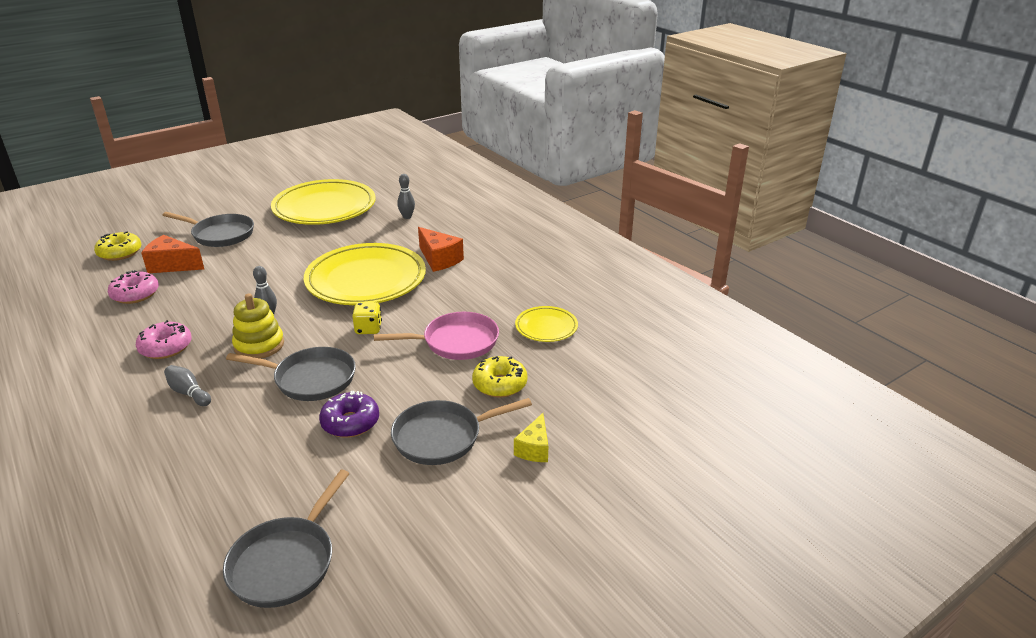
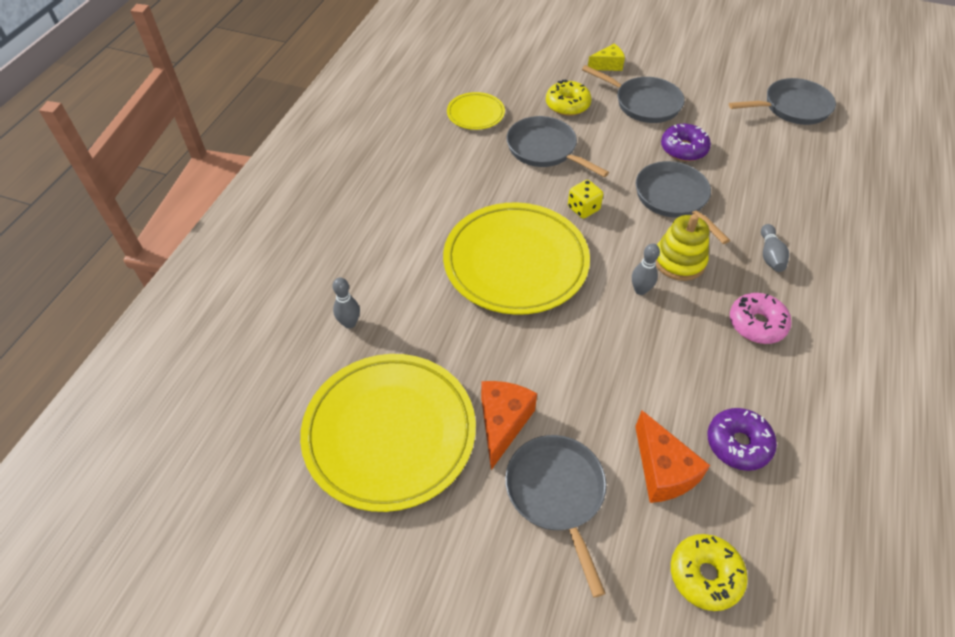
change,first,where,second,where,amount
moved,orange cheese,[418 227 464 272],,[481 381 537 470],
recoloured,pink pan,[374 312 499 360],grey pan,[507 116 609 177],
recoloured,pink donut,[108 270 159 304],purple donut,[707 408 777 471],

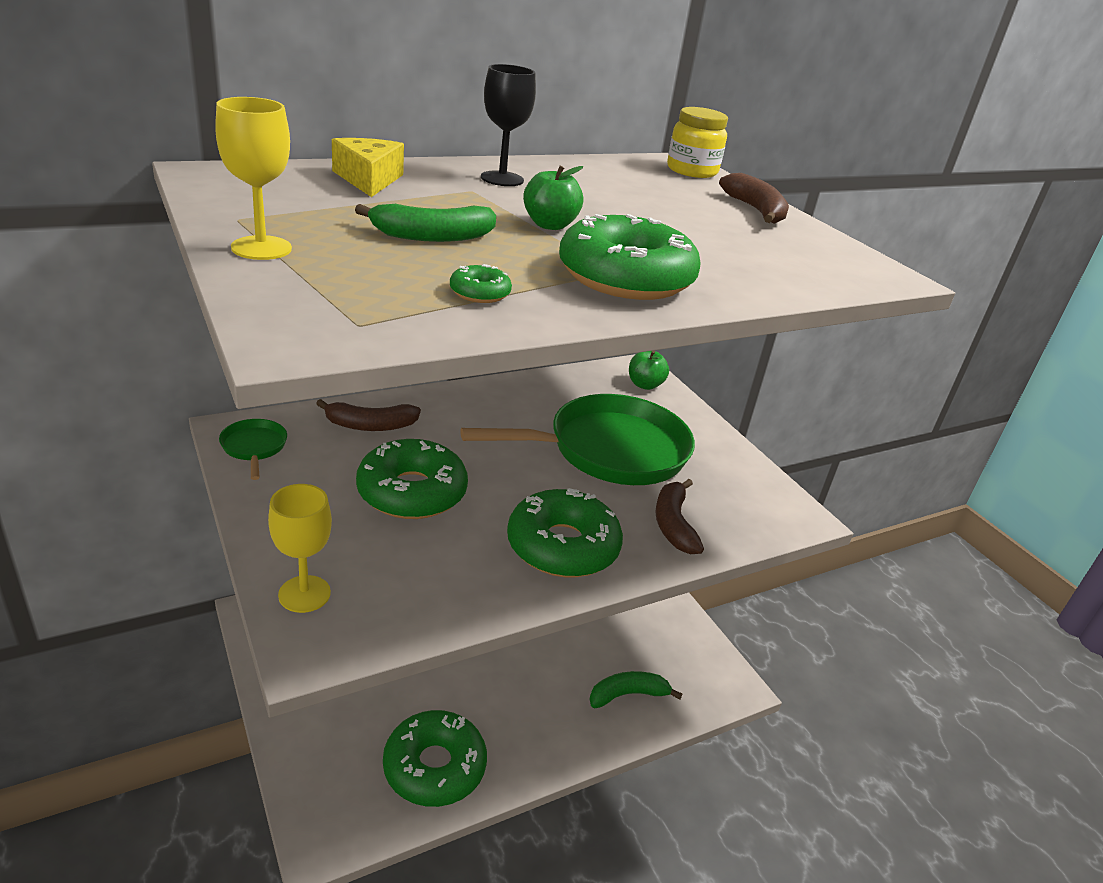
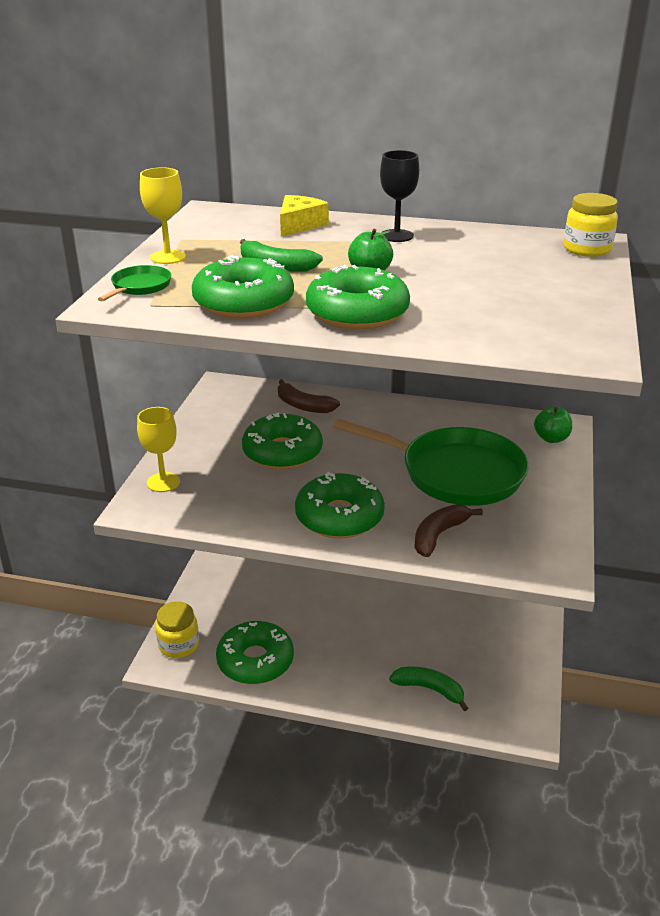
change,first,where,second,where,amount
moved,green pan,[219 419 287 480],,[98 265 172 301],
added,,,yellow jar,[155 601 199 658],
resized,green donut,[450 264 512 303],,[192 255 294 319],x2.48
removed,brown banana,[719 173 789 224],,,

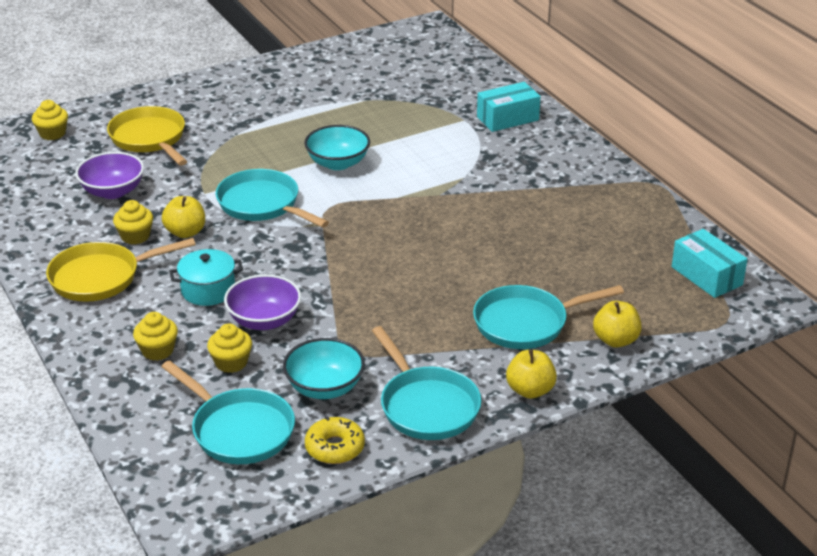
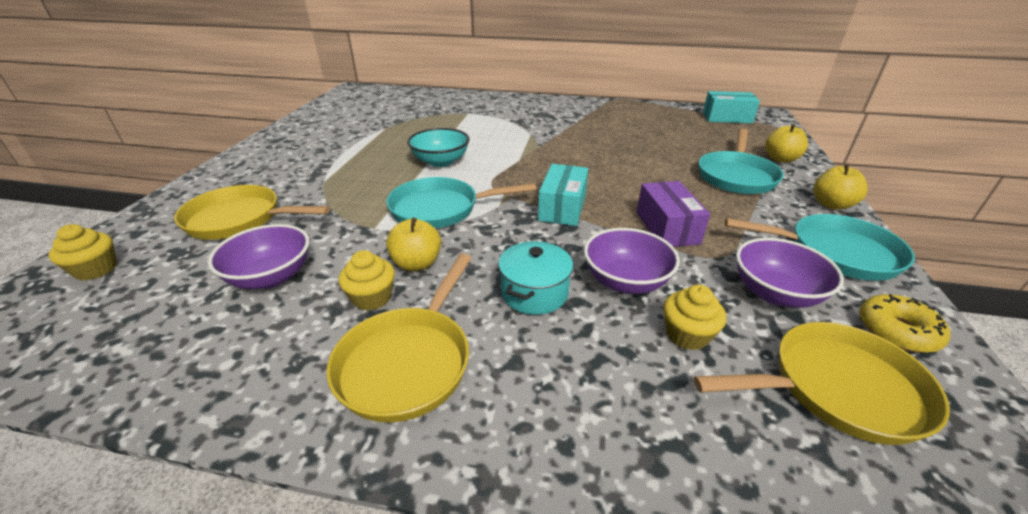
change,first,where,second,where,amount
moved,turquoise box,[477 82 541 132],,[538 164 588 226],
added,,,purple box,[637 181 710 247],
recoloured,turquoise pan,[161 360 295 464],yellow pan,[694 322 950 445],
recoloured,turquoise bowl,[283 338 365 399],purple bowl,[736 238 844 308],
removed,yellow cupcake,[133 312 178 361],,,

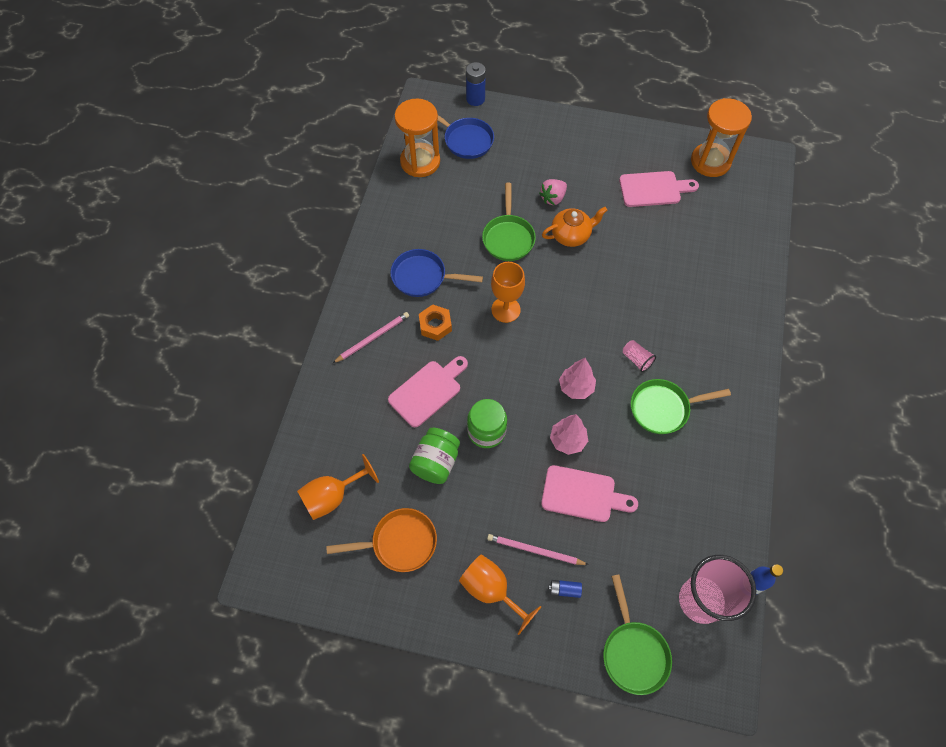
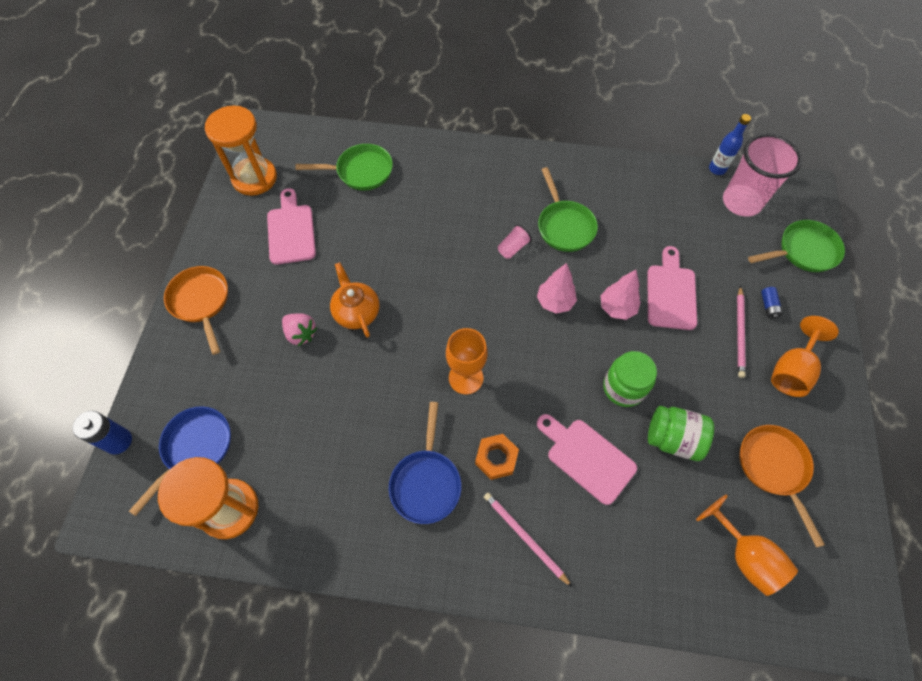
change,first,where,second,where,amount
added,,,orange pan,[164 266 228 355],
moved,green pan,[482 183 536 261],,[295 144 393 190],

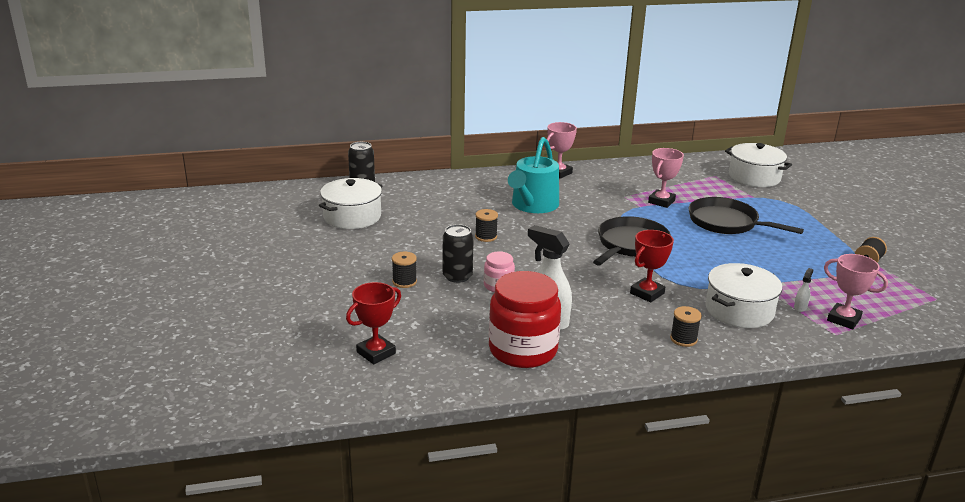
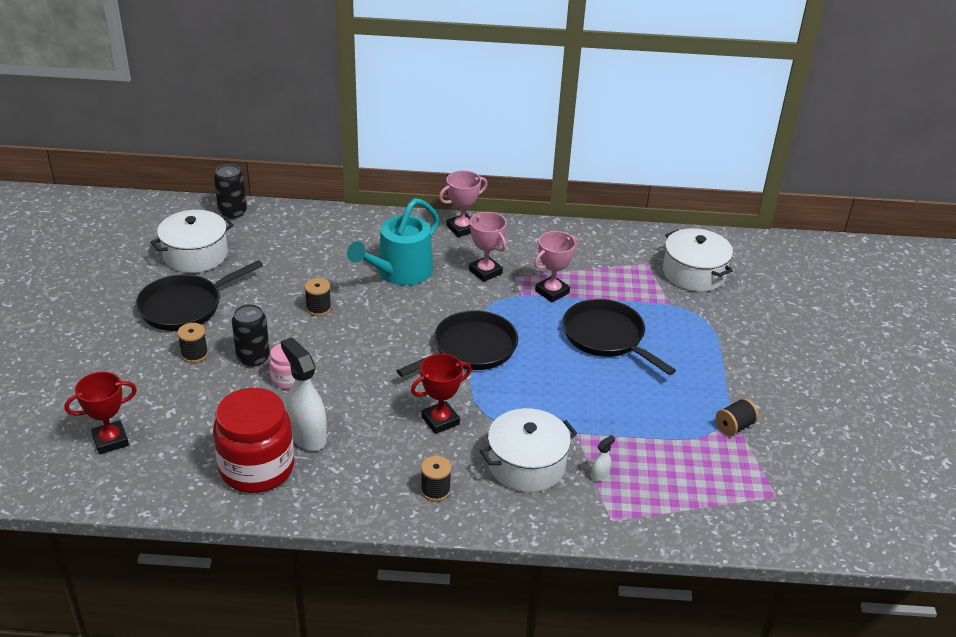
change,first,where,second,where,amount
added,,,black pan,[136 260 263 331],
moved,pink trophy,[824 254 888 330],,[469 212 507 282],

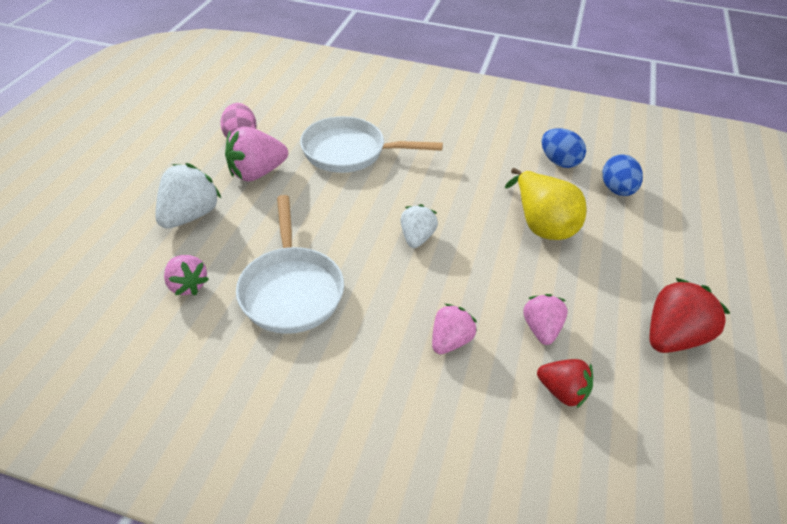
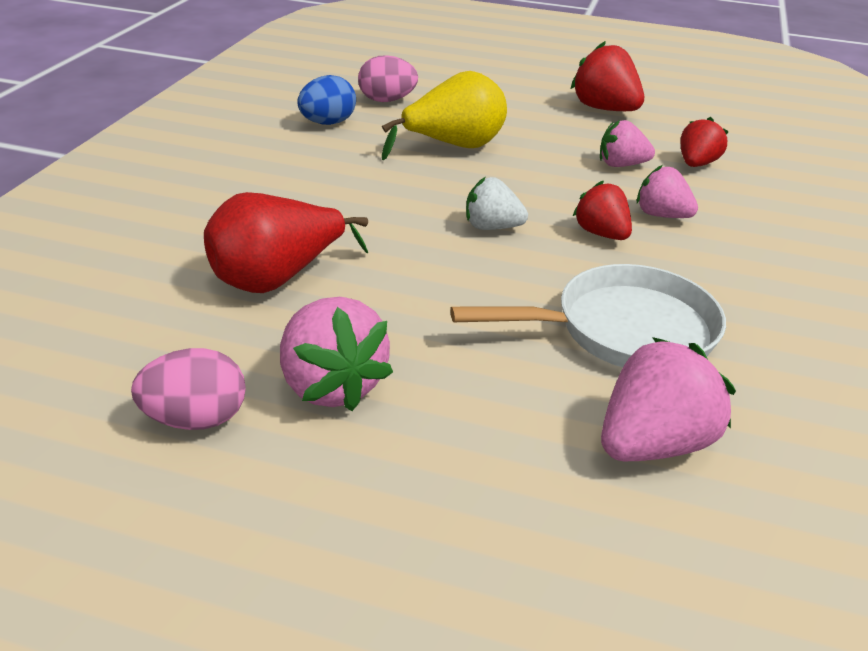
change,first,where,second,where,amount
replaced,white pan,[300 116 443 173],red pear,[204 192 368 293],
recoloured,blue egg,[602 154 643 196],pink egg,[358 55 418 102],
added,,,red strawberry,[573 181 632 240],
resized,pink strawberry,[164 255 209 295],,[601 337 736 461],x1.55
removed,white strawberry,[155 163 222 228],,,

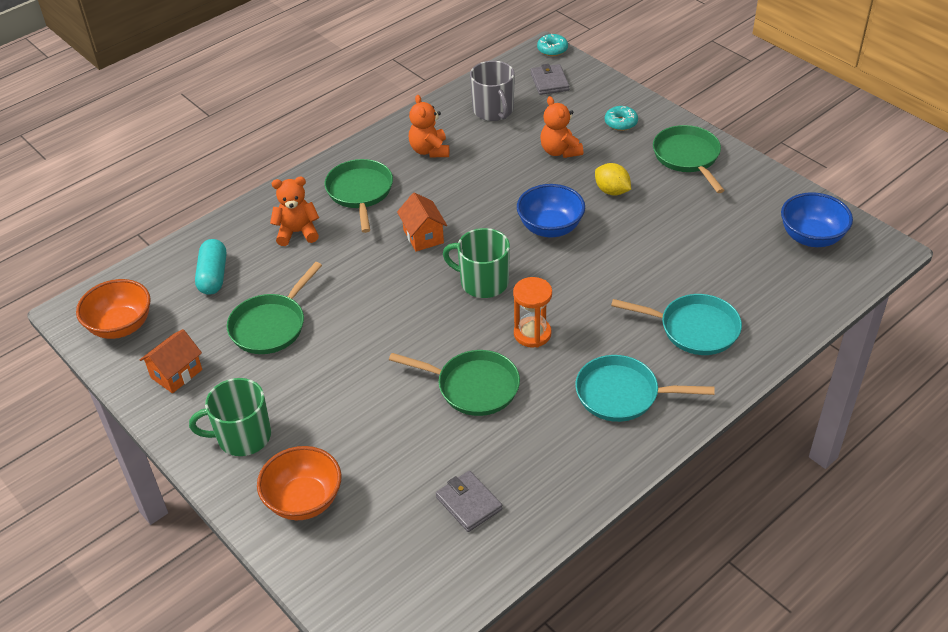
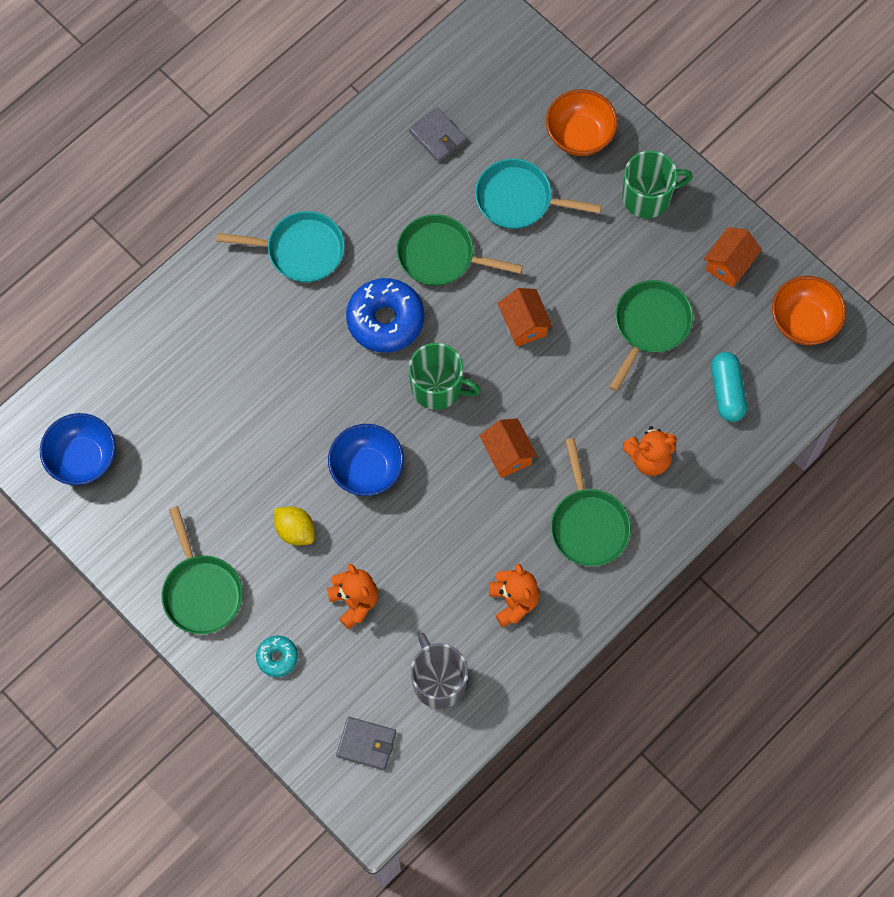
change,first,where,second,where,amount
turned,grey wallet,[531 64 569 95],,[336 717 396 770],60 degrees counterclockwise
replaced,orange hourglass,[513 277 552 348],blue donut,[346 278 424 353],
moved,turquoise pan,[611 294 742 355],,[475 159 602 229],
added,,,orange house,[498 288 553 347],
removed,turquoise donut,[537 34 568 56],,,

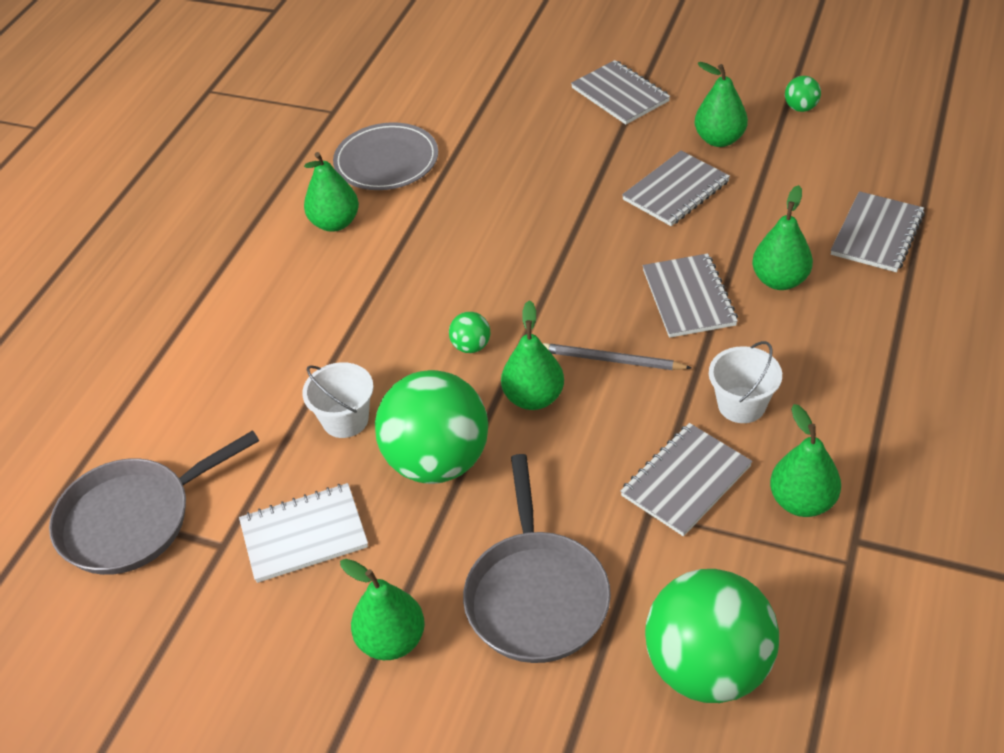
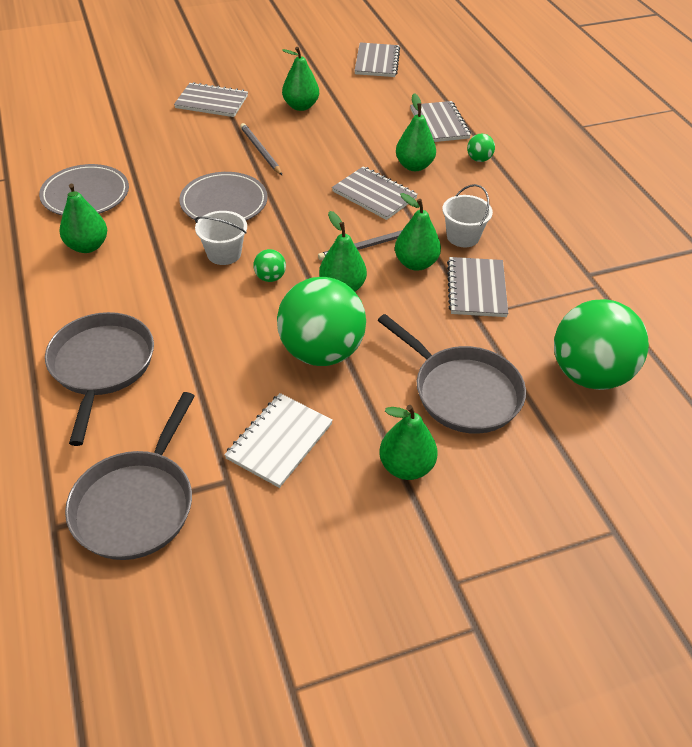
change,first,where,second,where,amount
added,,,grey pan,[45 312 154 446],
added,,,grey plate,[179 172 268 221],
moved,white bucket,[302 362 373 438],,[195 211 247 265],
added,,,grey pencil,[240 123 282 175],
moved,grey notebook,[622 151 730 226],,[354 42 400 77],
moved,green pear,[770 404 841 517],,[395 193 441 271],
moved,green ball,[785 76 821 112],,[467 134 495 162],

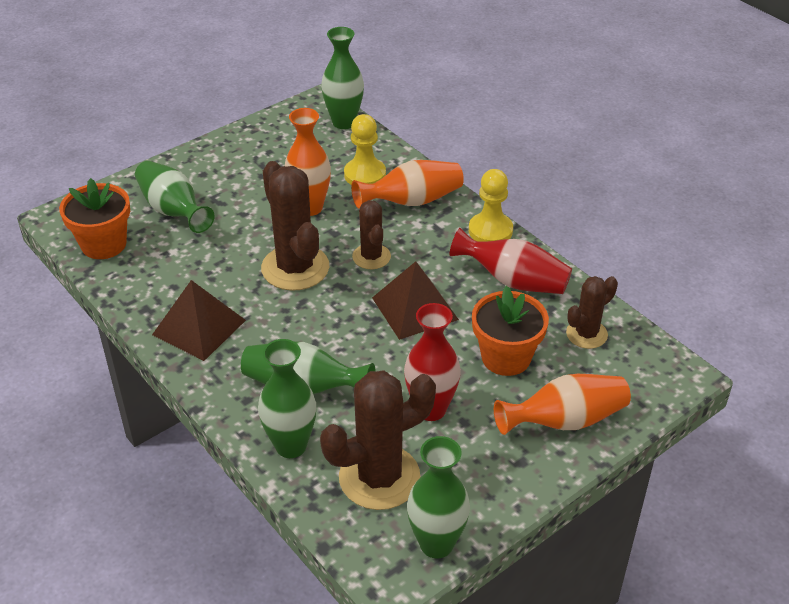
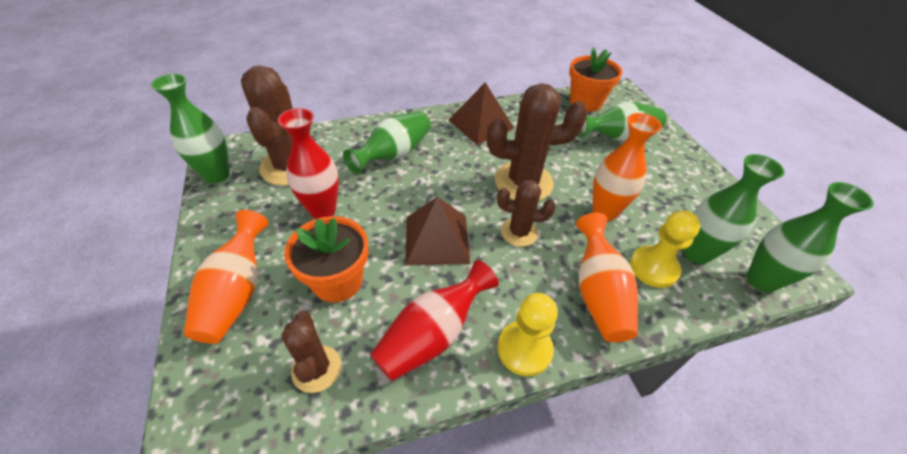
change,first,where,second,where,amount
moved,green vase,[258 339 316 458],,[683 154 785 264],

